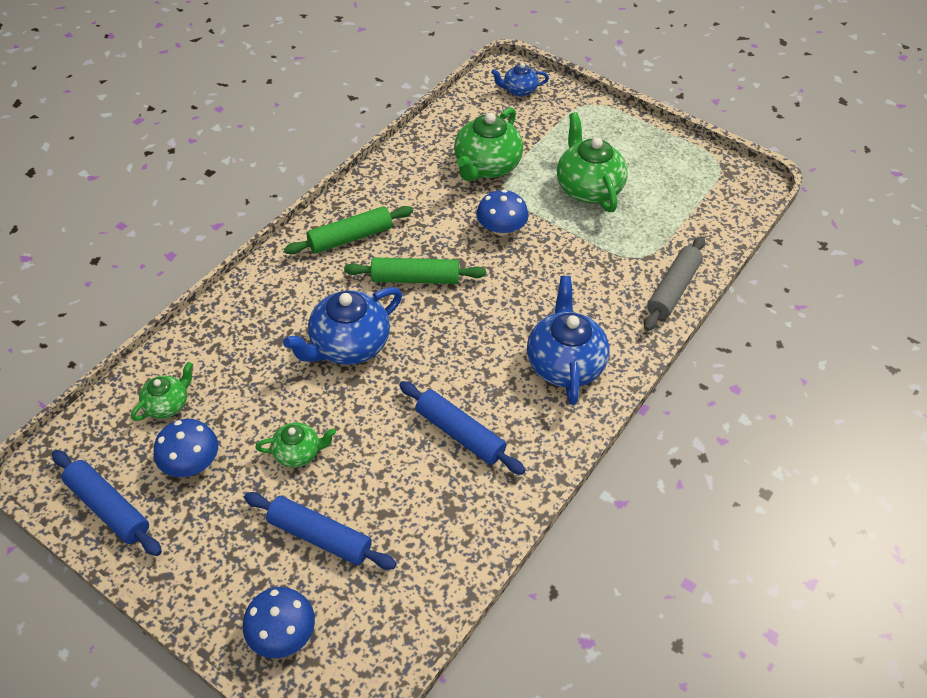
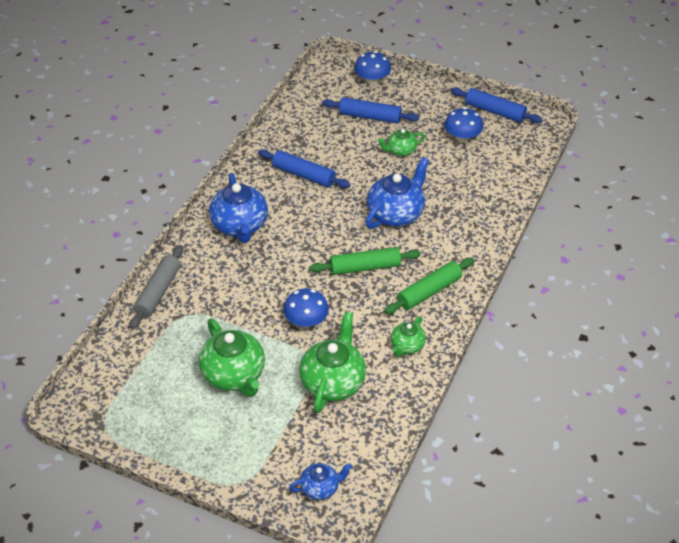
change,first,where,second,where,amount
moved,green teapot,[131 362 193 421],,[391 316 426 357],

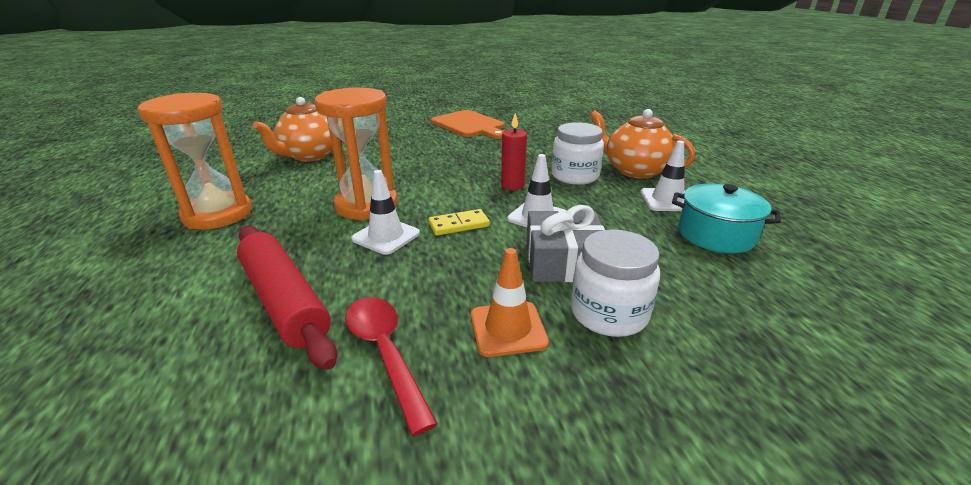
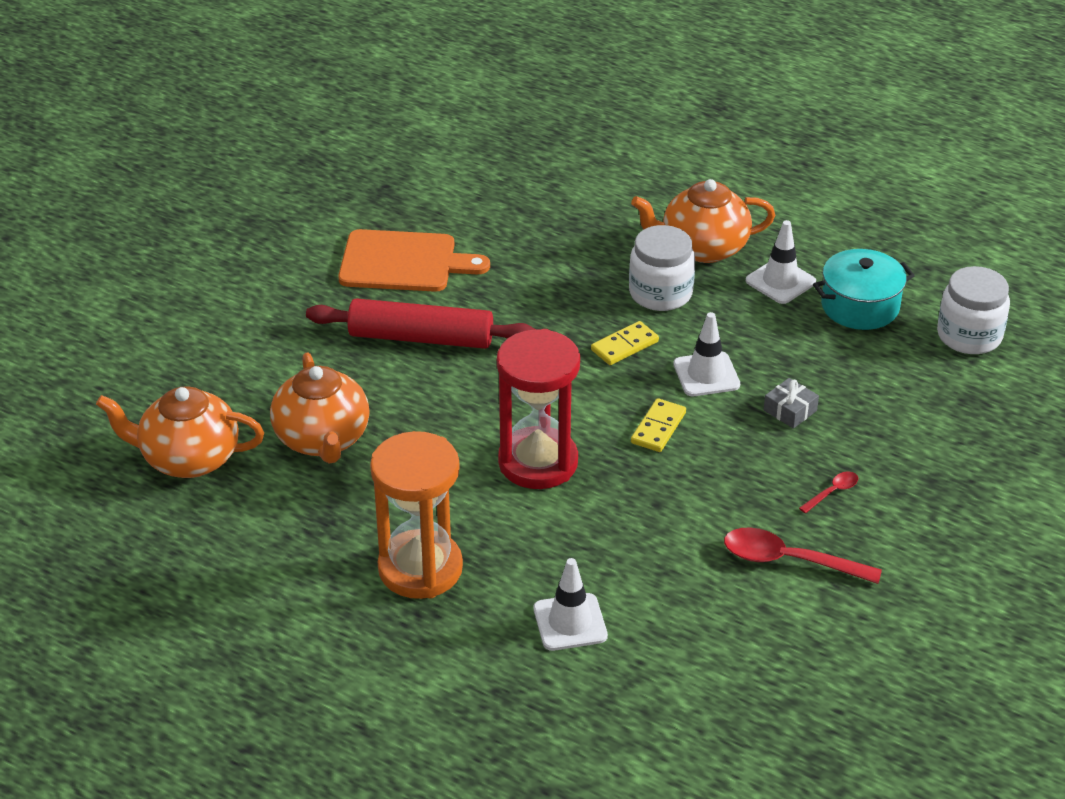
change,first,where,second,where,amount
added,,,orange teapot,[96 386 264 478],
moved,red rolling pin,[237 226 337 370],,[306 298 534 349],
recoloured,orange hourglass,[314 88 398 221],red hourglass,[497 329 580 489],
moved,white traffic cone,[351 170 420 255],,[534 558 608 651],
replaced,red candle,[501 113 527 190],yellow domino,[591 321 659 365],
resized,grey gift,[526 205 605 282],,[764 378 819 429],x0.53
replaced,orange traffic cone,[471 248 549 357],red spoon,[799 471 858 513],
moved,white jar,[571 229 660 337],,[937 266 1010 354],

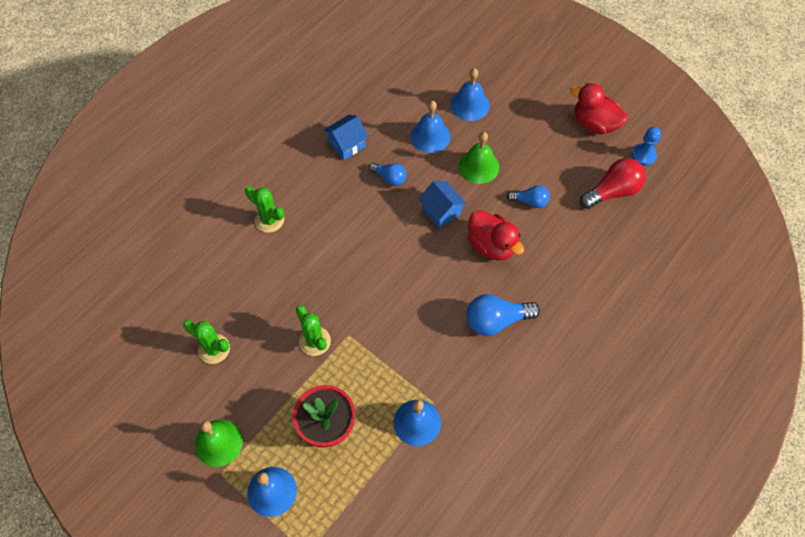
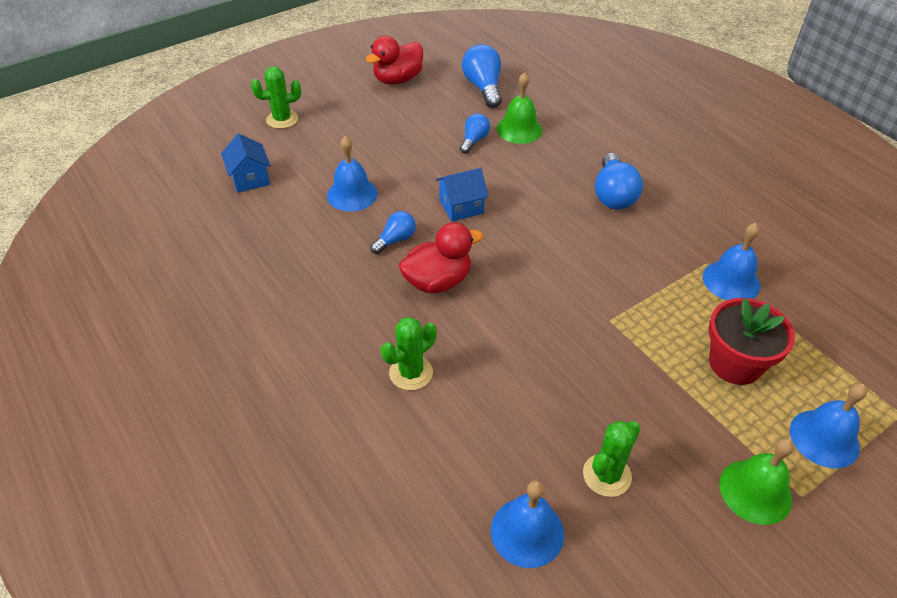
change,first,where,second,where,amount
moved,blue house,[324 115 368 160],,[221 134 270 193],
moved,green cactus,[296 305 331 356],,[251 66 301 129],
moved,red duck,[468 210 524 260],,[399 222 483 293],
recoloured,red light bulb,[580 158 646 209],blue light bulb,[462 44 502 108],
moved,blue bell,[451 68 490 121],,[491 480 564 568],
moved,green bell,[459 132 499 184],,[497 72 542 144],
removed,blue pawn,[631 127 661 166],,,

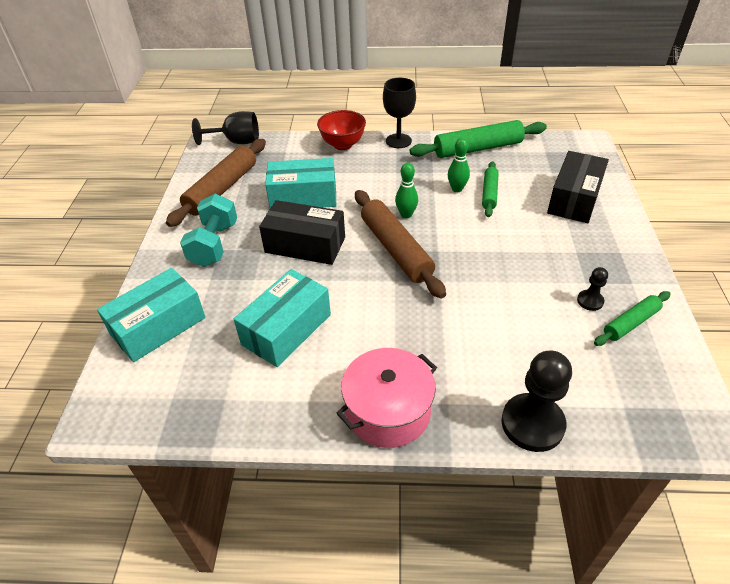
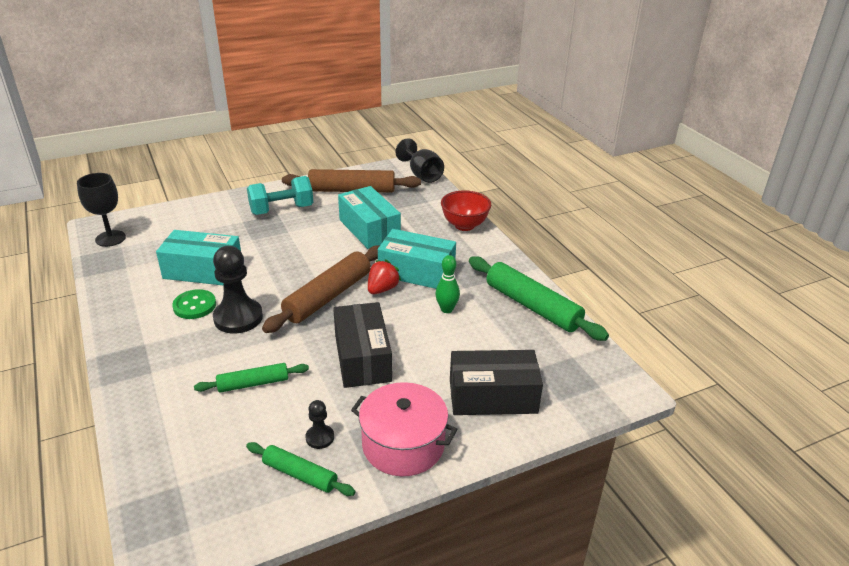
change,first,where,second,where,amount
moved,black goblet,[383 78 416 148],,[77 173 126 247],
added,,,green button,[172 289 216 319],
moved,green rolling pin,[482 161 499 217],,[194 363 309 392],
moved,black pawn,[502 351 572 452],,[213 246 263 333],
moved,black box,[259 200 345 265],,[333 302 392 388],
moved,pink pot,[336 348 437 448],,[351 382 457 476],
replaced,green bowling pin,[395 163 418 218],red strawberry,[368 259 401 294],
moved,turquoise box,[97 268 206 362],,[378 229 456 289],

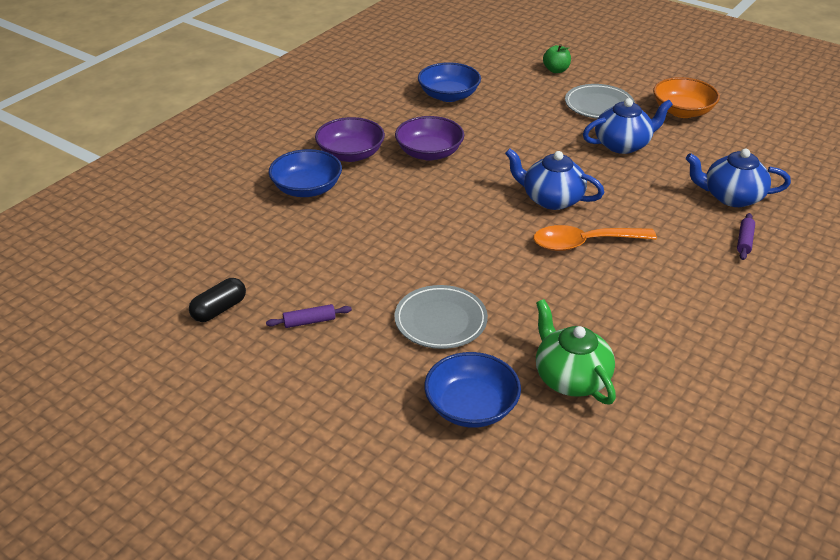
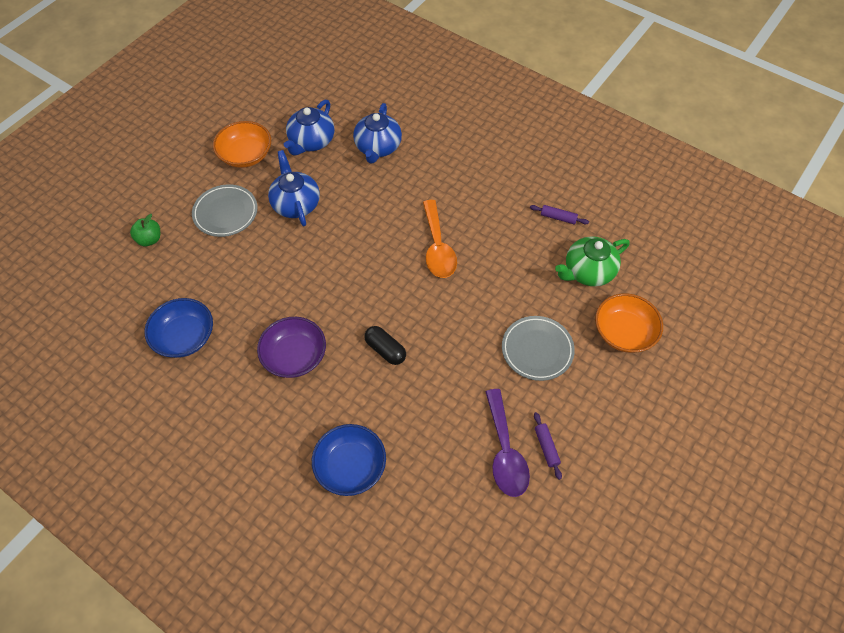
change,first,where,second,where,amount
moved,blue teapot,[505 149 604 210],,[284 100 334 155],
moved,black capsule,[189 278 246 322],,[364 326 406 365],
added,,,purple spoon,[485 389 530 497],
moved,purple rolling pin,[737 213 755 260],,[530 205 589 224],
recoloured,blue bowl,[424 352 521 428],orange bowl,[595 293 663 353],
removed,purple bowl,[315 117 385 162],,,

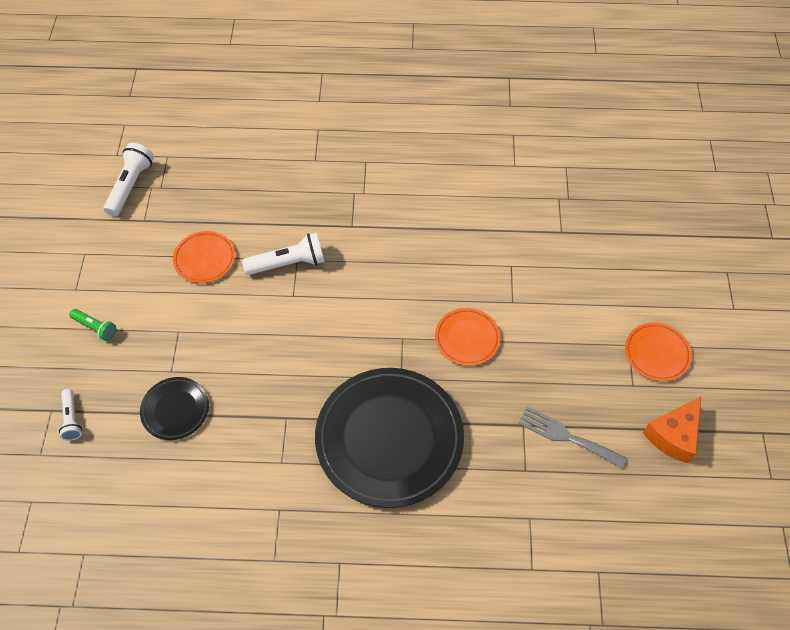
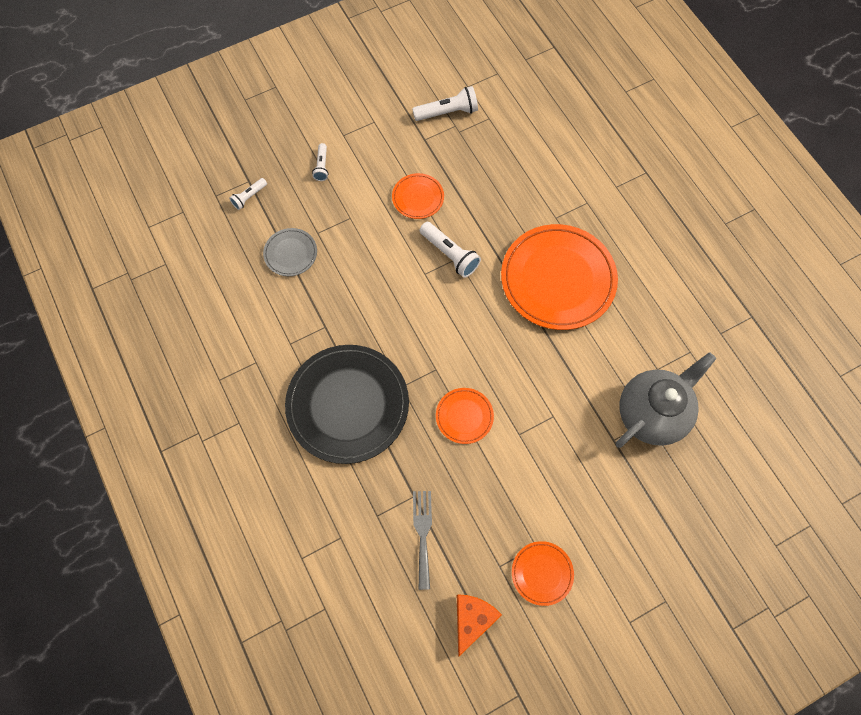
change,first,where,second,where,amount
recoloured,black plate,[140 377 209 440],grey plate,[263 228 317 276],
recoloured,green flashlight,[69 309 116 341],white flashlight,[312 143 329 181],
turned,orange cheese,[643 397 701 464],,[457 594 502 656],105 degrees clockwise
added,,,orange plate,[501 224 618 330],
added,,,grey teapot,[616 352 716 448],

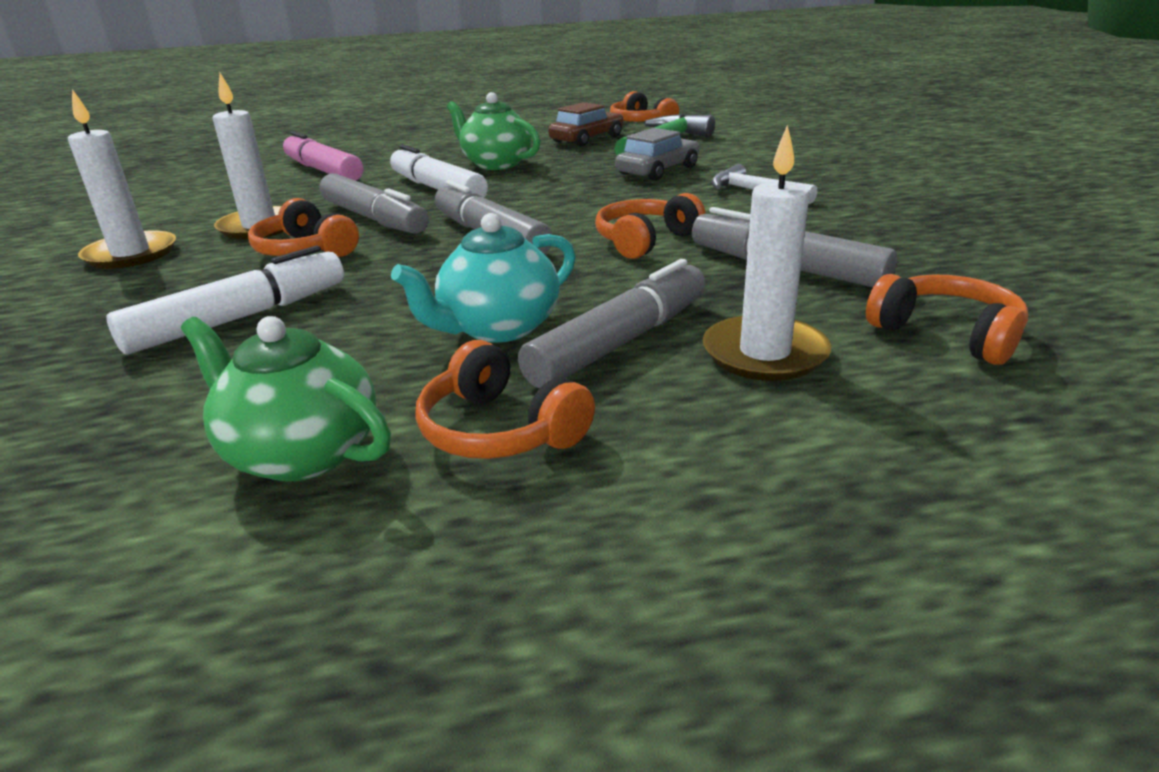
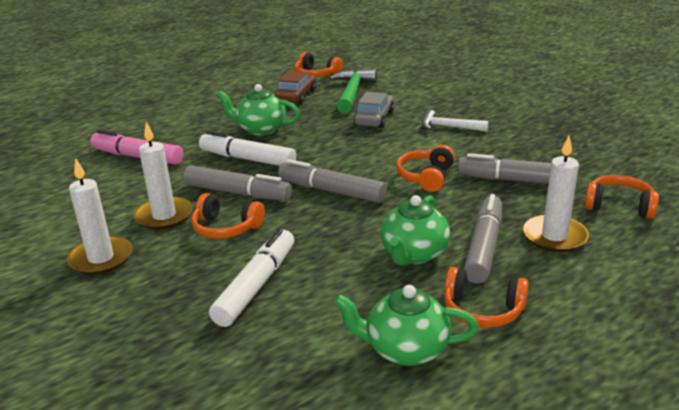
change,first,where,second,where,amount
recoloured,turquoise teapot,[391 213 576 342],green teapot,[380 195 450 265],

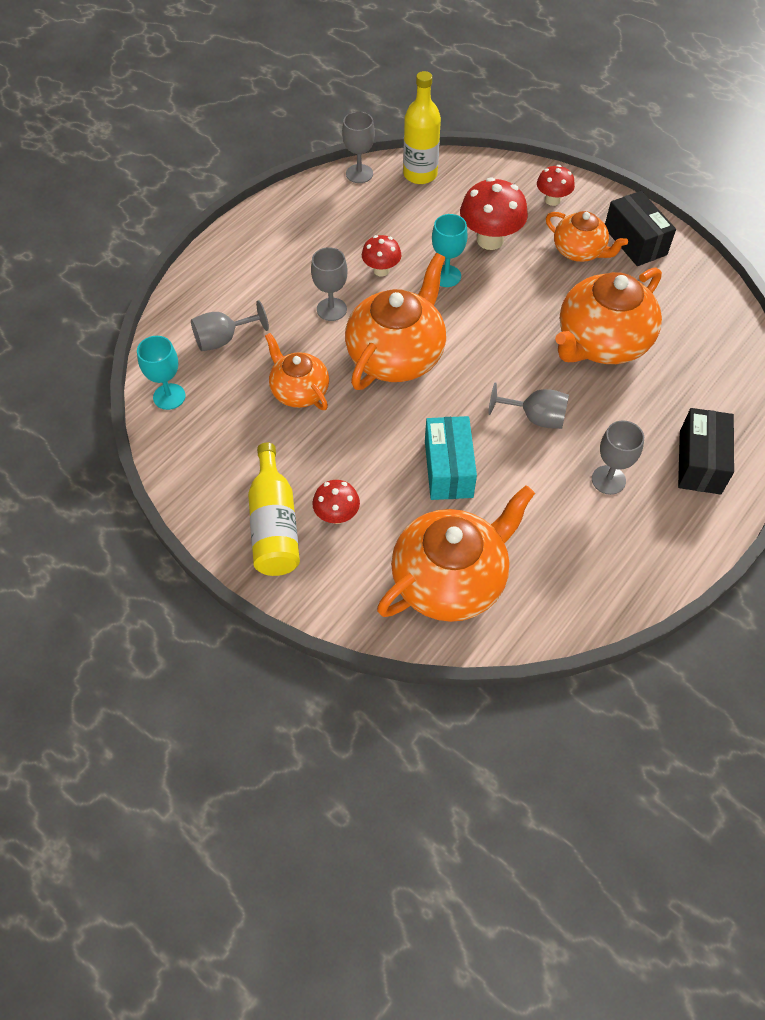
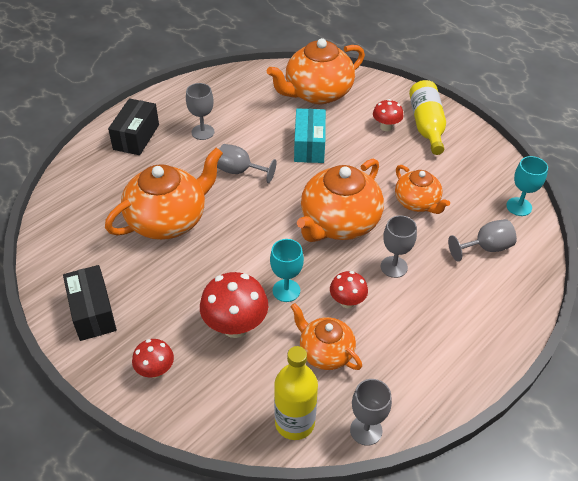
change,first,where,second,where,amount
moved,orange teapot,[546 211 628 262],,[290 303 362 370],

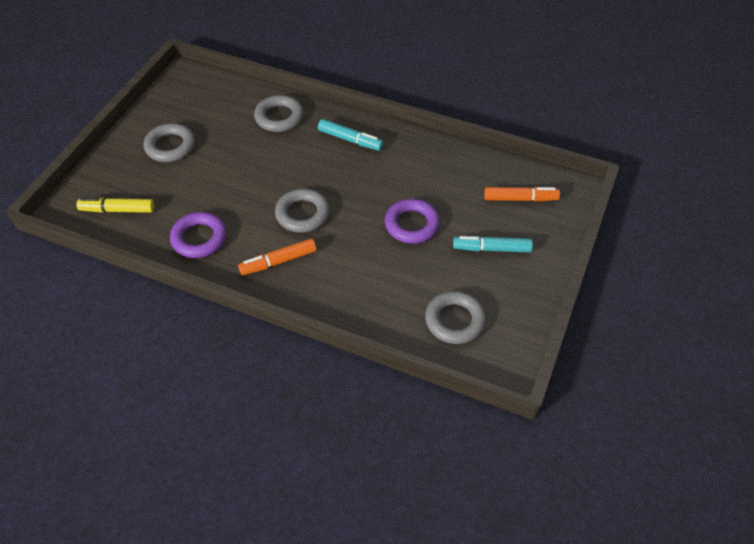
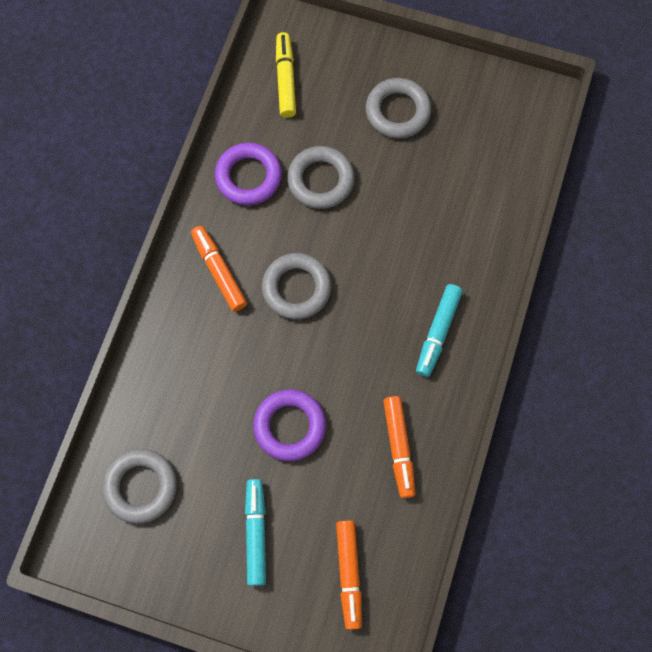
change,first,where,second,where,amount
moved,grey ring,[254 95 304 132],,[287 146 355 209],
added,,,orange marker,[383 396 415 498],

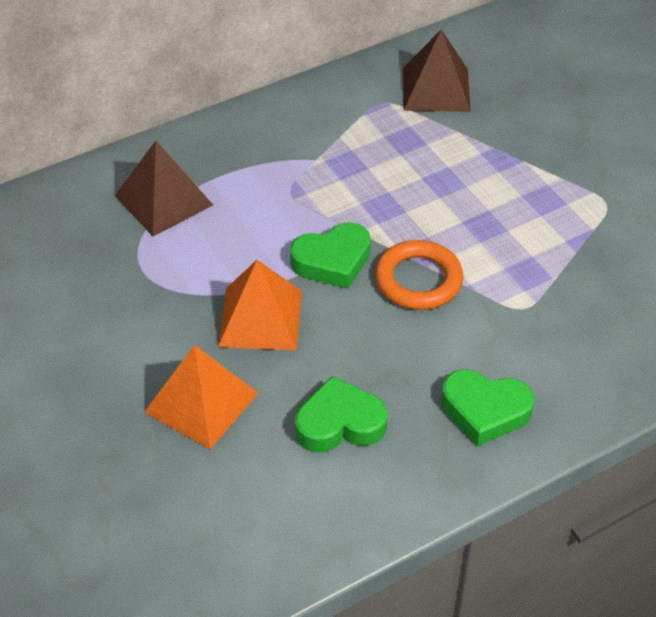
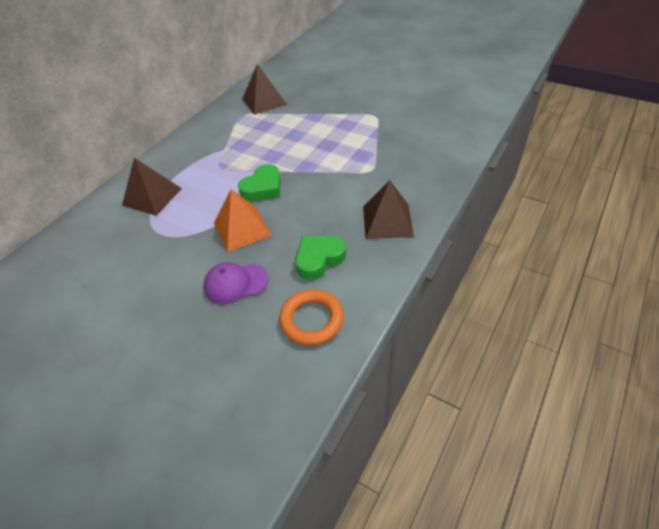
change,first,where,second,where,amount
replaced,orange pyramid,[144 345 258 449],purple cap,[204 262 268 304],
moved,orange ring,[375 240 463 310],,[279 289 344 346],
replaced,green heart,[441 369 534 446],brown pyramid,[363 180 414 239],

